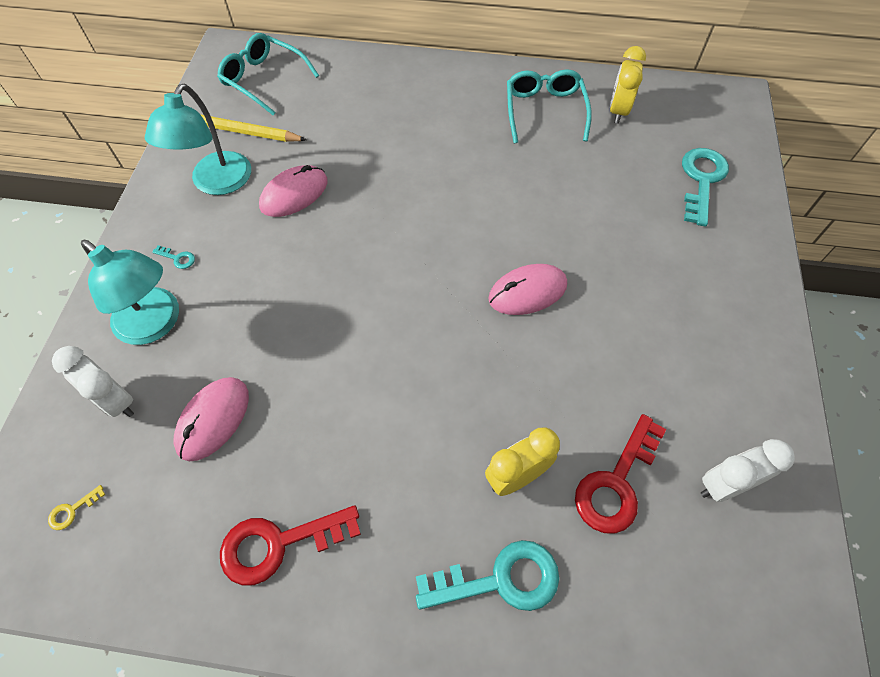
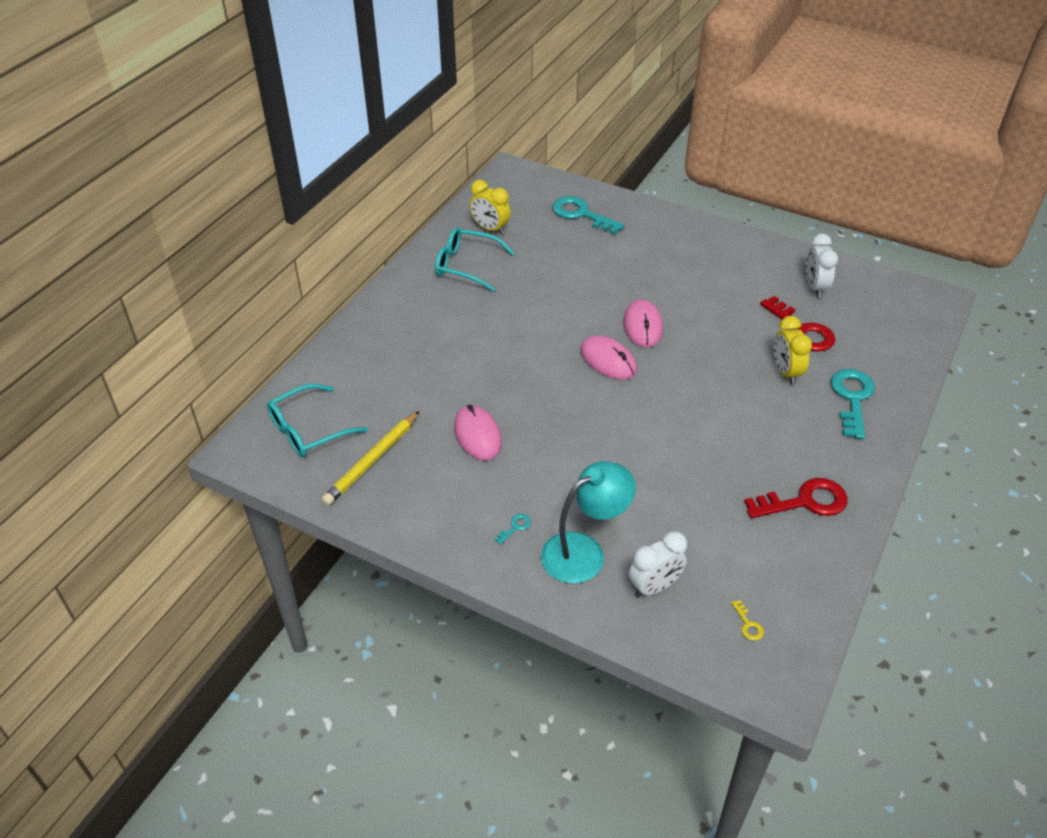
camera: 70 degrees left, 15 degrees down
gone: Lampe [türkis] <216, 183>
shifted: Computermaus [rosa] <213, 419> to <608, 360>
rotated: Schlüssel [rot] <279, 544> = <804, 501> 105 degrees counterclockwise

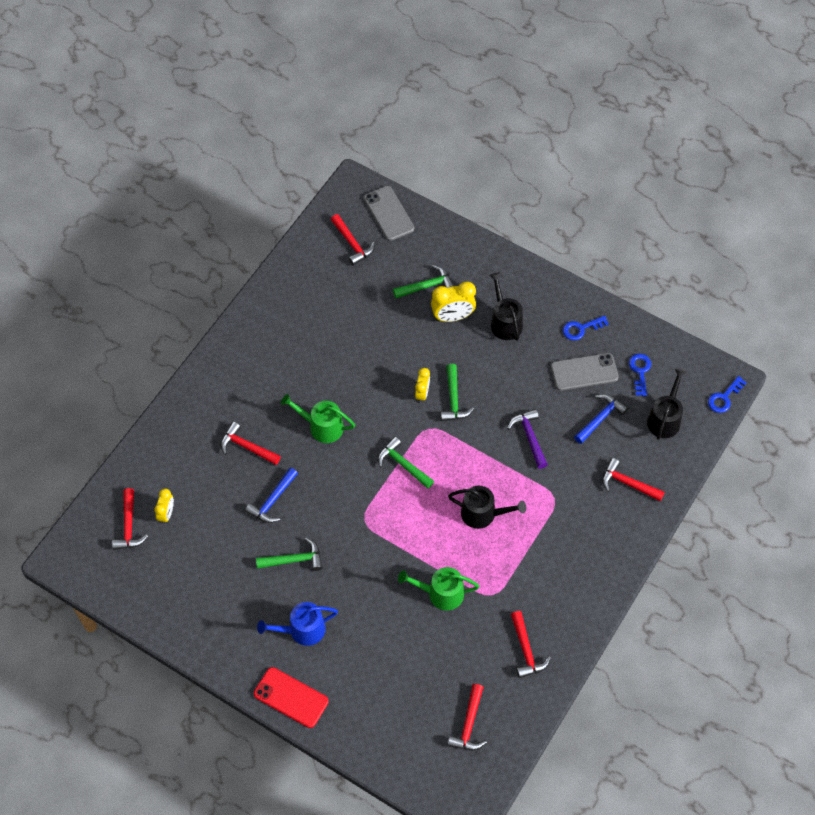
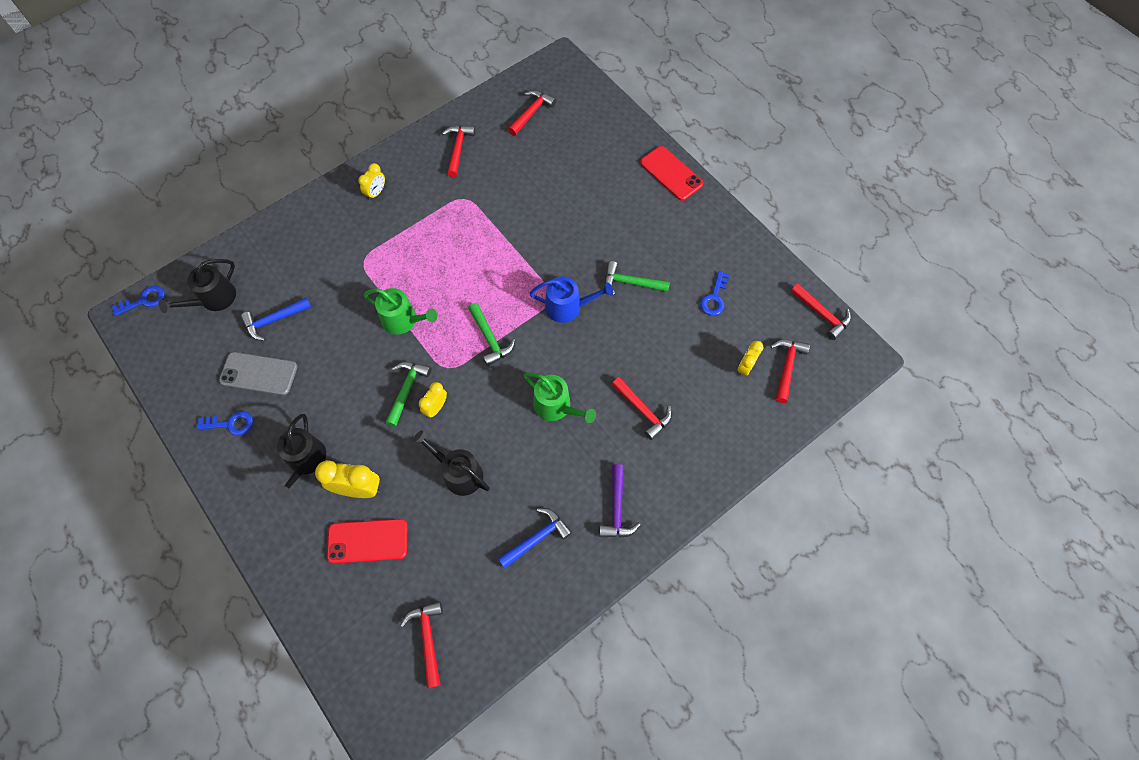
camera: 160 degrees left, 5 degrees up
gone: Handy [grau] <388, 213>
new: Wecker [gelb] <376, 193>
shifted: Gießkanne [grün] <441, 593> to <403, 320>; Gießkanne [schwarz] <482, 514> to <459, 473>; Hammer [blau] <272, 501> to <537, 538>; Gießkanne [blau] <302, 630> to <568, 307>; Hammer [lila] <529, 437> to <617, 508>; Schlüssel [blau] <640, 371> to <714, 297>; Hammer [rot] <628, 483> to <822, 314>
swapped: Hammer [grün] <426, 286> to Handy [rot] <367, 541>

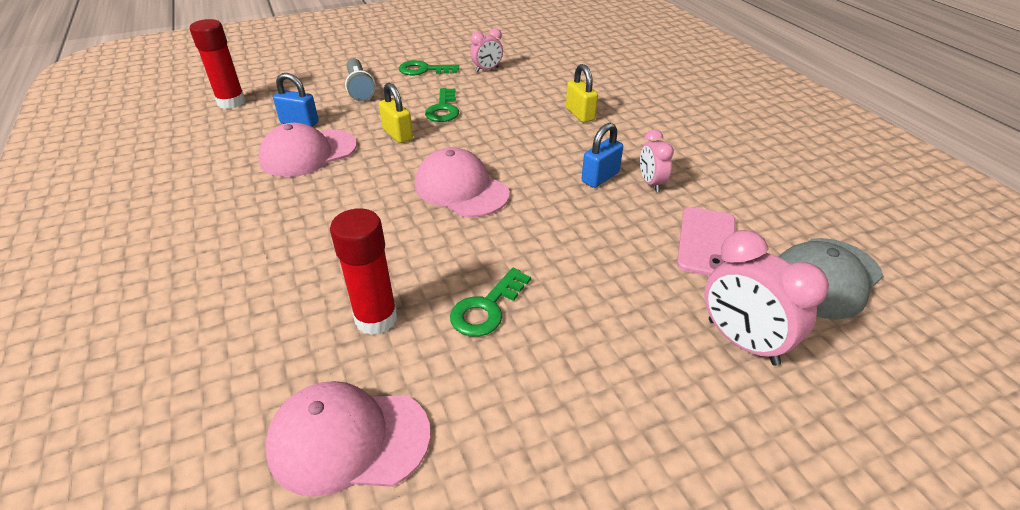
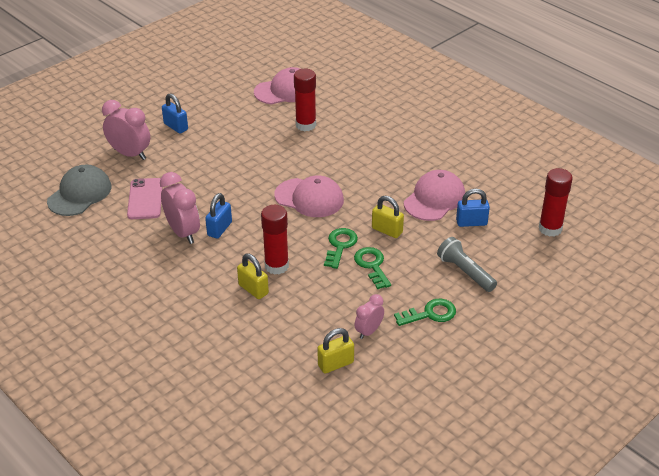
camera: 160 degrees right, 0 degrees up
new: Vorhängeschloss [blau] <176, 127>; Klebestift [rot] <276, 266>; Vorhängeschloss [gelb] <335, 364>
shifted: Schlüssel [grün] <487, 308> to <340, 246>
scaled: Wecker [rosa] <651, 183> = <183, 232> x1.69

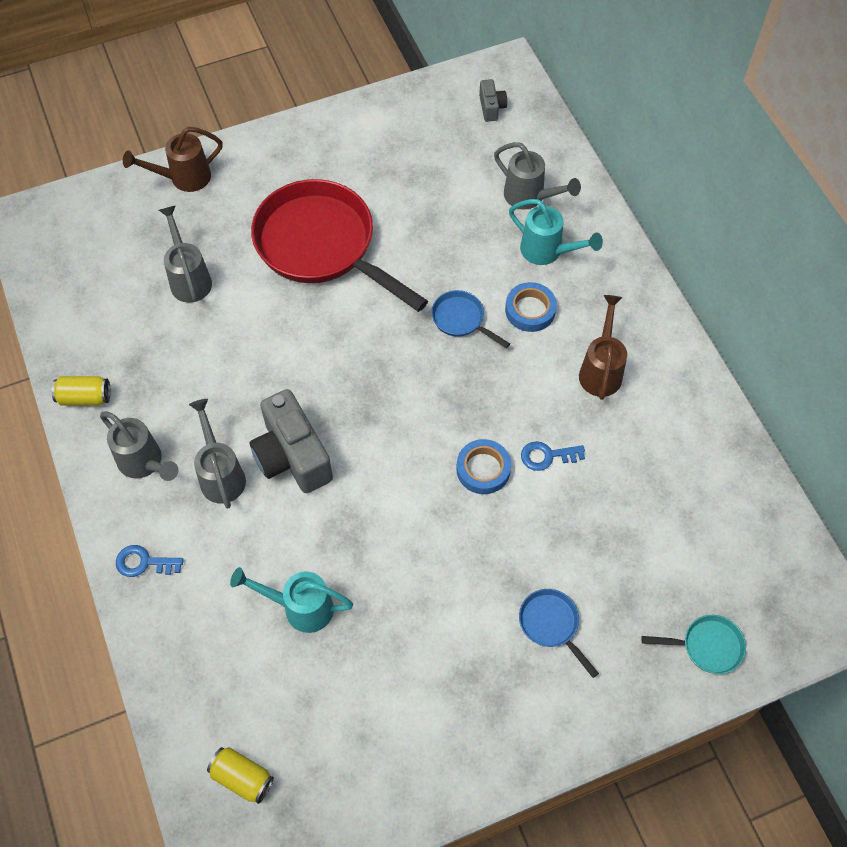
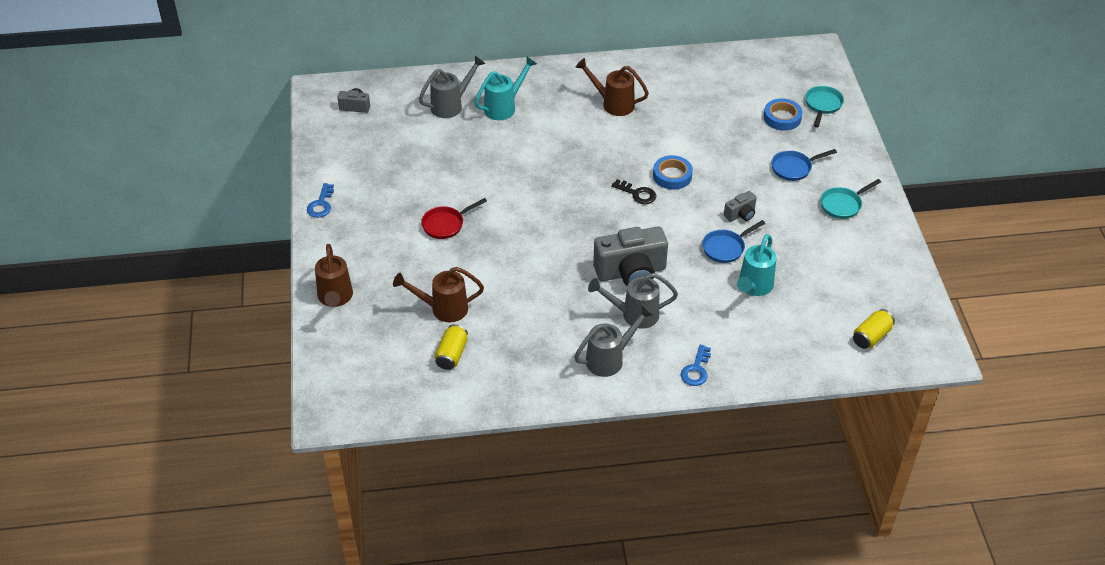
camera: 75 degrees left, 15 degrees down
new: Schlüssel [schwarz] <637, 194>; Kamera [grau] <740, 214>; Pfanne [türkis] <843, 205>
shifted: Schlüssel [blau] <547, 456> to <321, 204>; Dose [gelb] <85, 397> to <452, 354>; Pfanne [blau] <461, 319> to <726, 248>; Klebeband [blau] <530, 310> to <782, 118>
repainted: Gießkanne [grau] <189, 278> to Gießkanne [braun] <442, 309>
scaled: Pfanne [rot] <322, 246> = <446, 224> x0.42

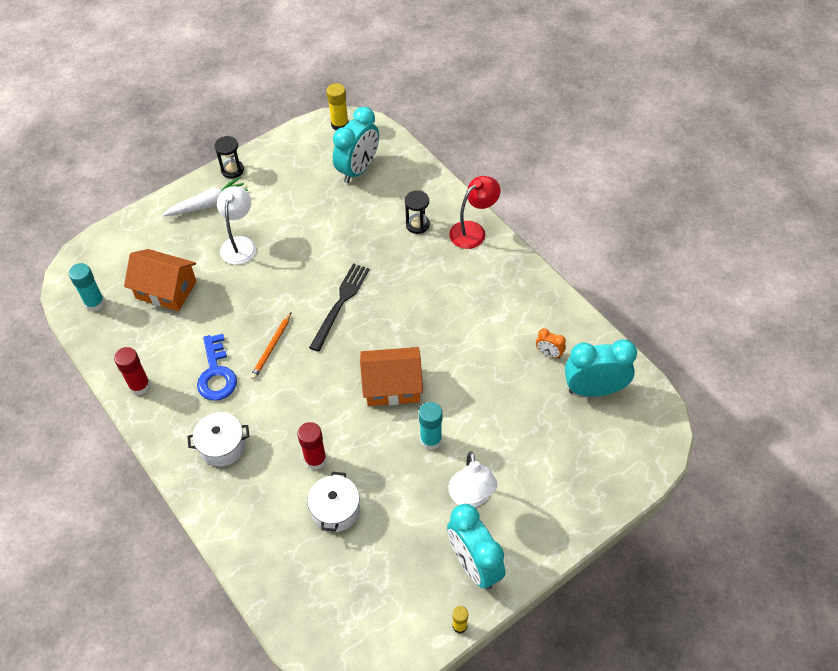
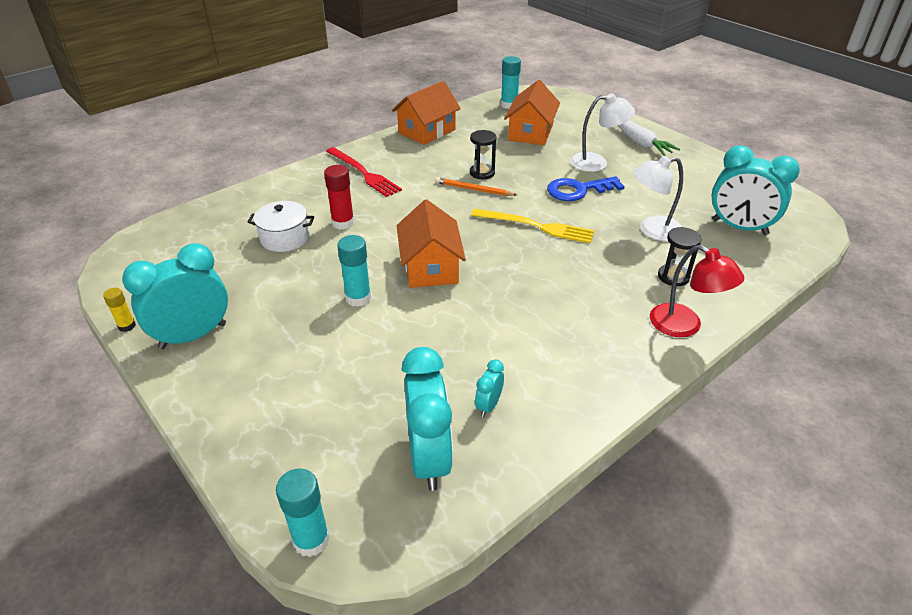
camera: 85 degrees right, 15 degrees down
gone: Klebestift [gelb] <340, 125>
new: Klebestift [türkis] <311, 540>
shifted: Sanduhr [schwarz] <232, 170> to <482, 173>; Schlüssel [blau] <216, 374> to <578, 190>; Lampe [weiß] <471, 497> to <652, 230>
swapped: Kochtopf [weiß] <222, 446> to Gabel [rot] <363, 173>; Klebestift [rot] <140, 386> to Haus [orange] <427, 131>
repainted: Gabel [schwarz] <340, 303> to Gabel [gelb] <536, 226>; Wecker [orange] <549, 353> to Wecker [türkis] <488, 405>

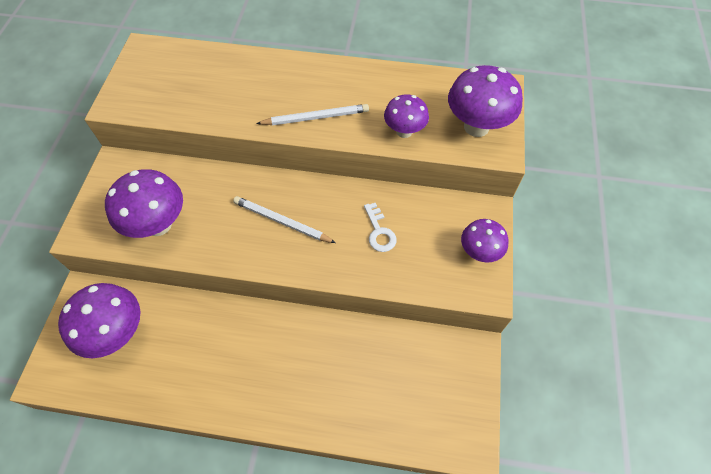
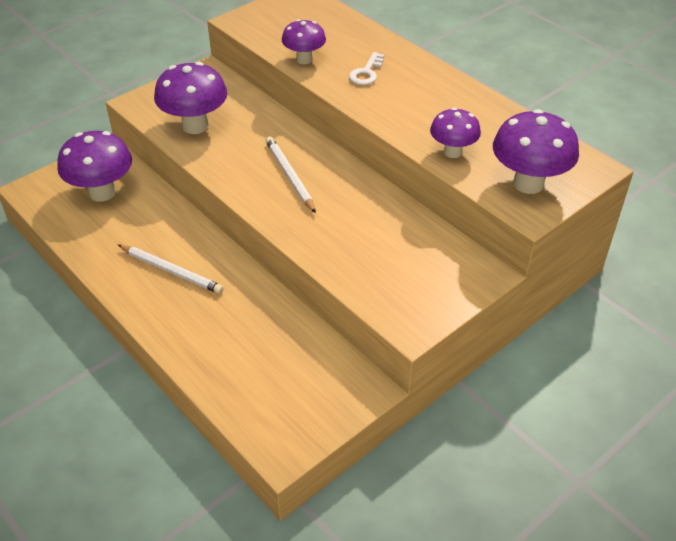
camera: 40 degrees right, 15 degrees down
shifted: Bleistift [weiß] <315, 118> to <171, 271>; Pilz [lila] <479, 252> to <304, 59>; Schlüssel [weiß] <379, 232> to <366, 73>

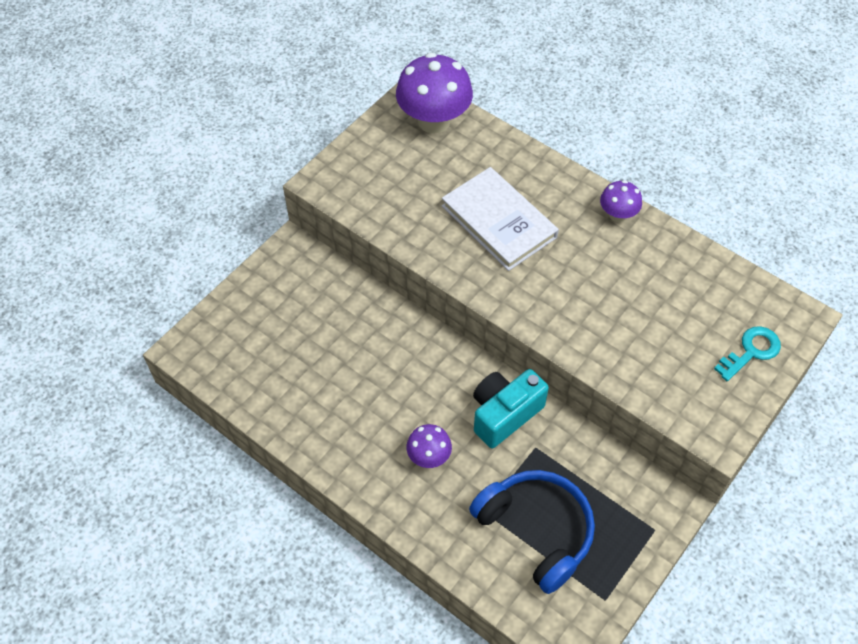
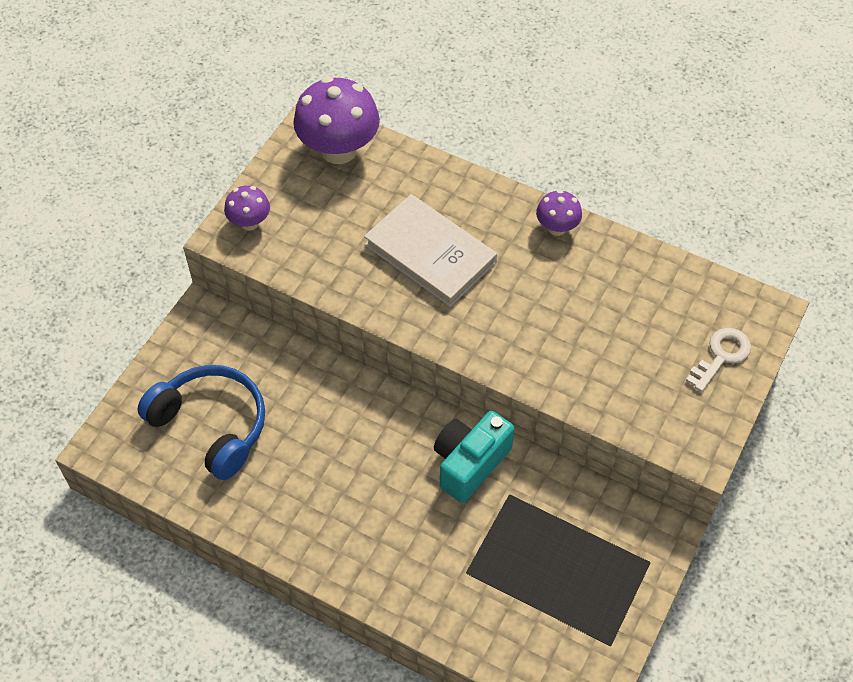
camera: 10 degrees left, 0 degrees up
shifted: Kopfhörer [blau] <536, 530> to <211, 425>; Pilz [lila] <429, 457> to <249, 222>
repainted: Schlüssel [türkis] <751, 351> to Schlüssel [weiß] <721, 356>

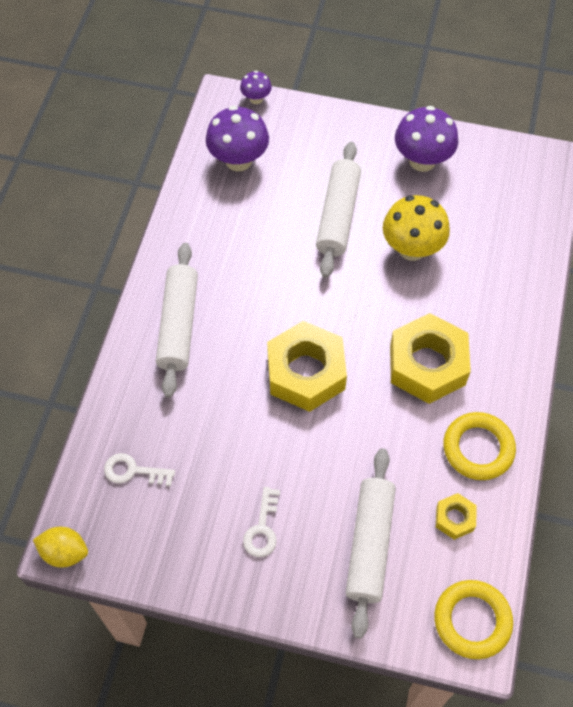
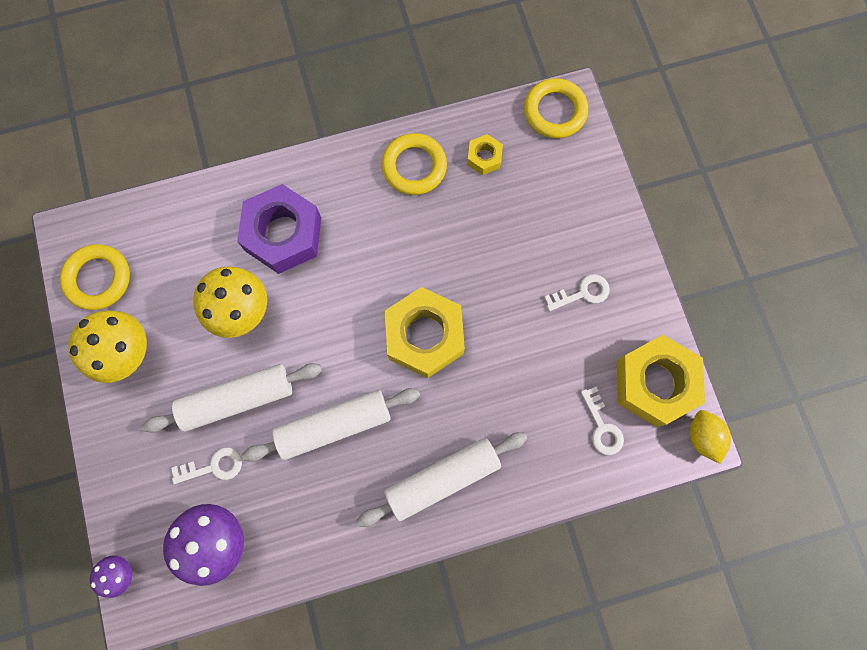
camera: 120 degrees left, 15 degrees up
new: Ring [gelb] <98, 279>; Schlüssel [weiß] <213, 466>; Sechskantmutter [lila] <283, 234>
shifted: Nudelholz [weiß] <369, 544> to <334, 426>; Sechskantmutter [gelb] <427, 365> to <654, 383>
repainted: Pilz [lila] <422, 161> to Pilz [gelb] <127, 353>

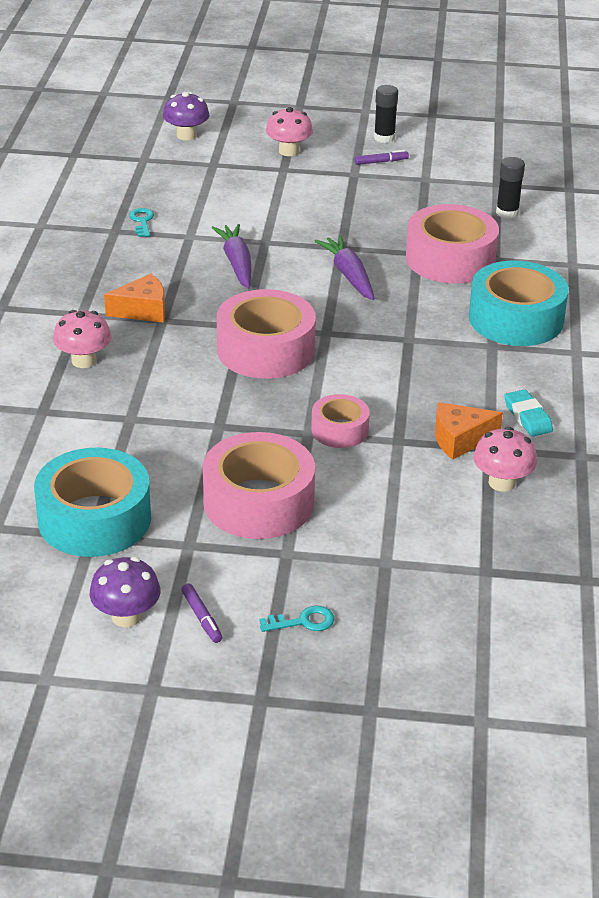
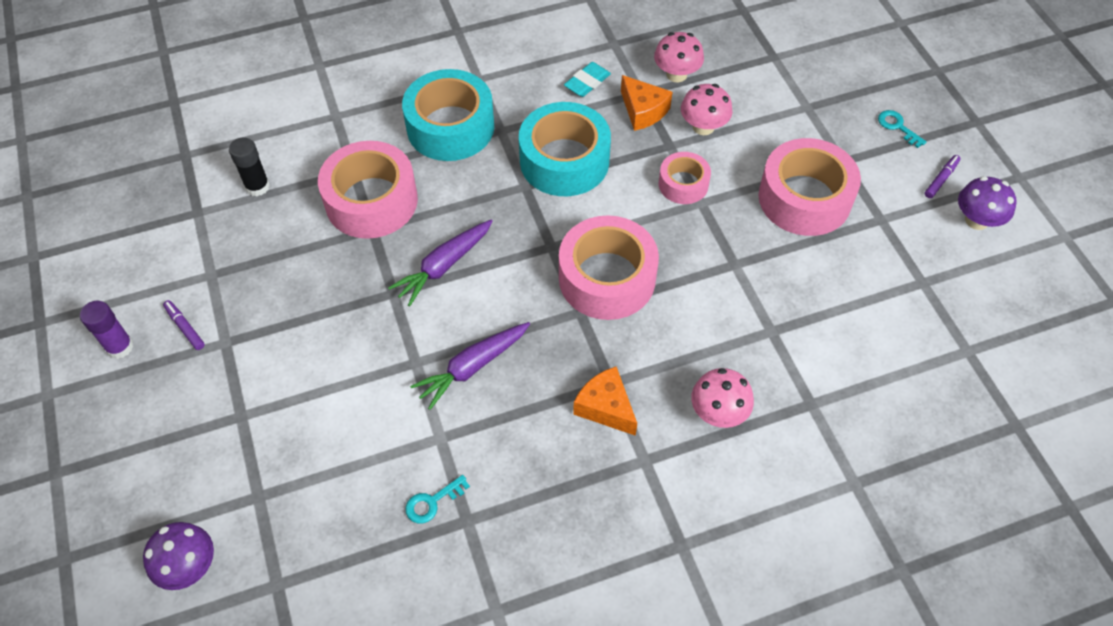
camera: 115 degrees left, 20 degrees up
shifted: Klebeband [türkis] <94, 519> to <564, 161>; Pilz [rosa] <288, 151> to <703, 127>
repainted: Klebestift [schwarz] <384, 137> to Klebestift [lila] <120, 347>

